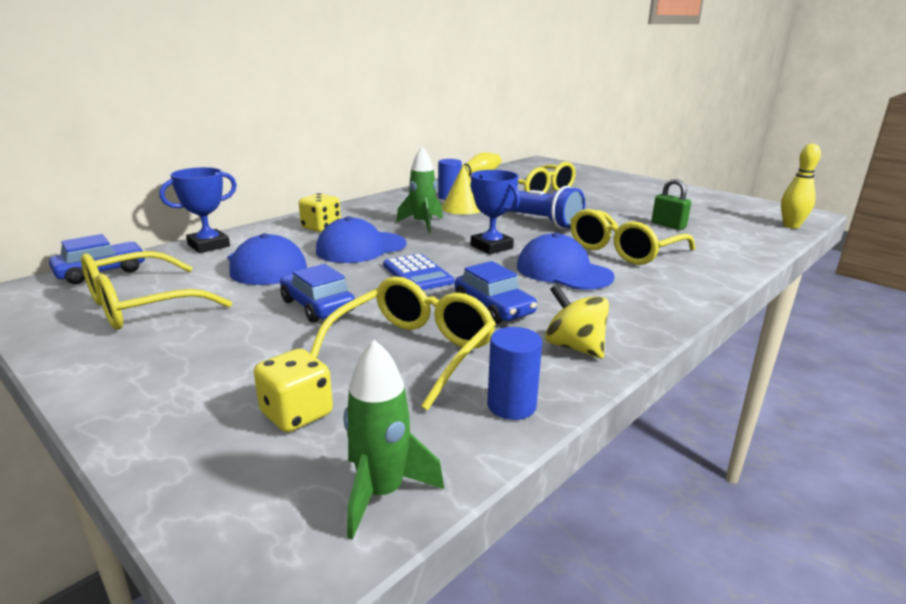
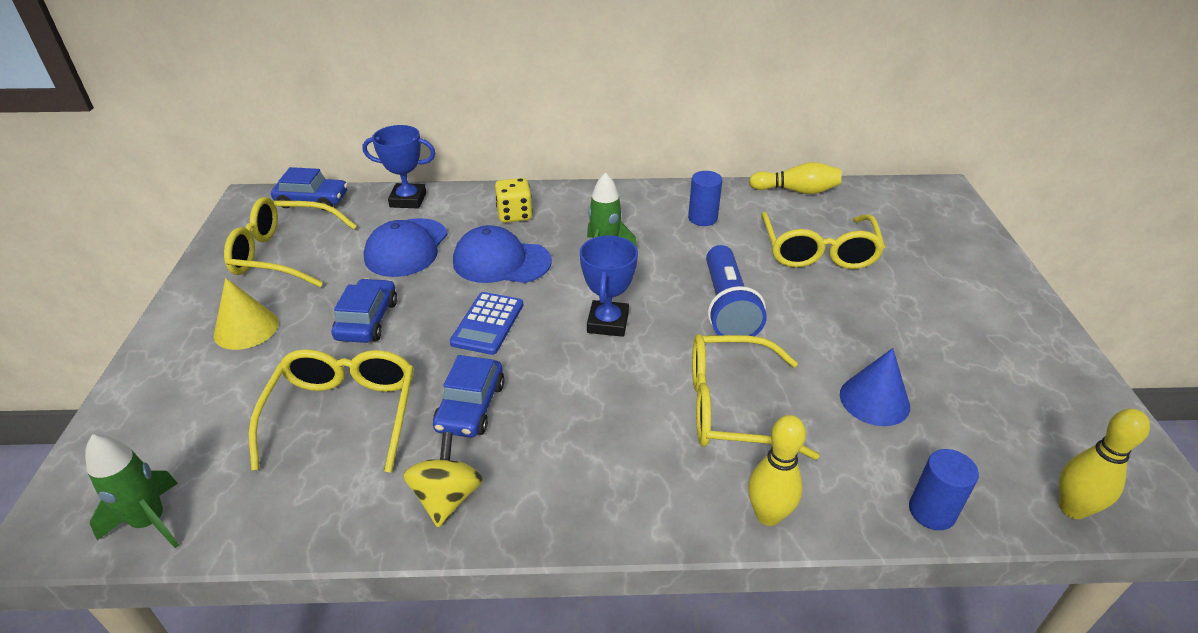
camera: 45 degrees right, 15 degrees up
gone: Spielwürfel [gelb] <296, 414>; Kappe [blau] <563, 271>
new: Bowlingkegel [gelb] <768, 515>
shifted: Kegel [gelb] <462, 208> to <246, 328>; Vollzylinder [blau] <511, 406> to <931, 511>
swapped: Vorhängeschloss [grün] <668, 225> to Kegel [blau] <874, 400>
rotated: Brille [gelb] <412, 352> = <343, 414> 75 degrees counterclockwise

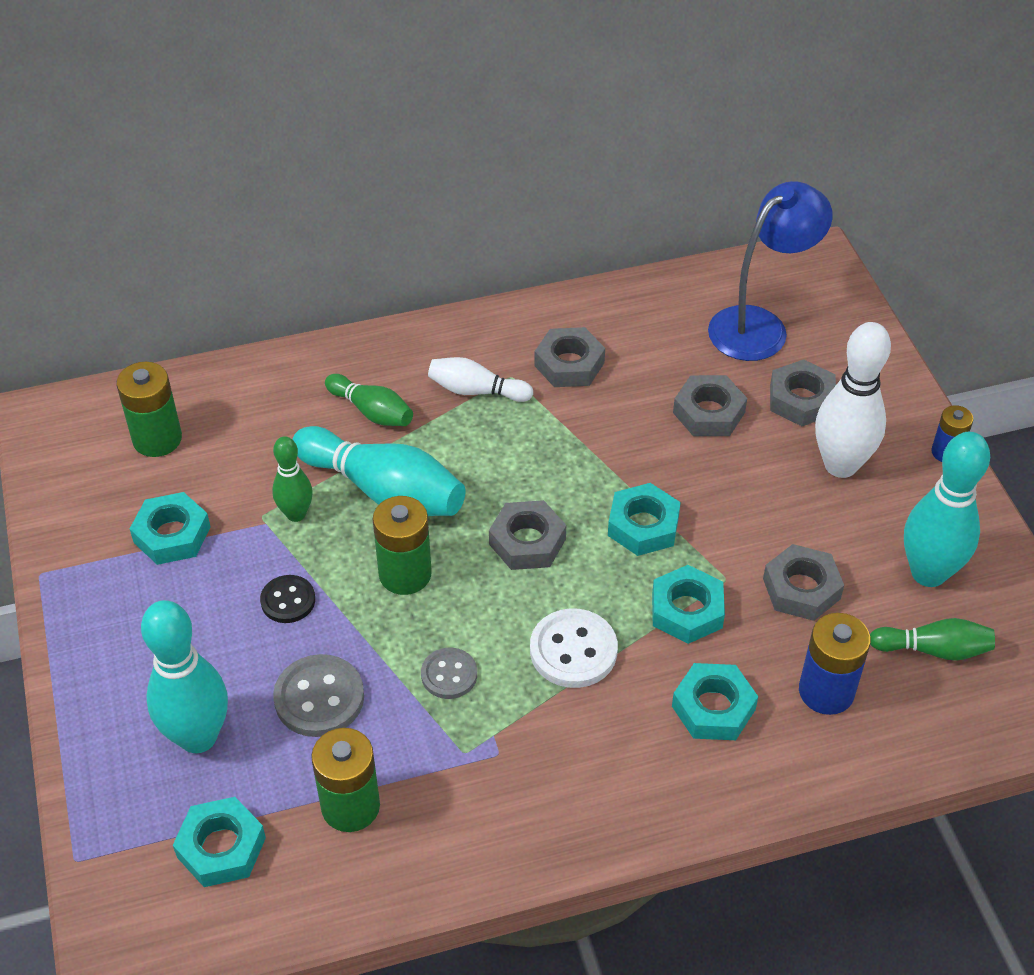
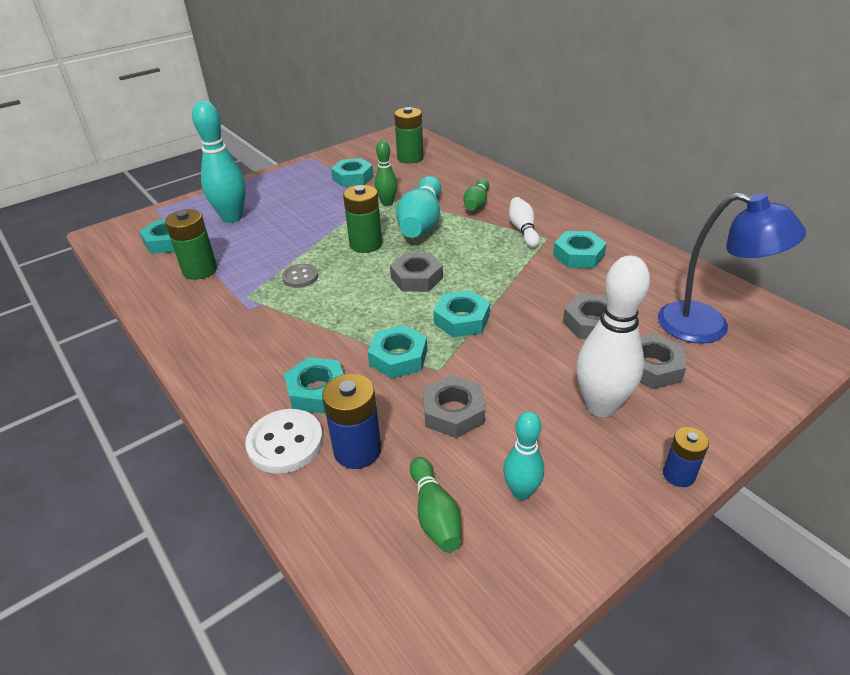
camera: 70 degrees right, 10 degrees down
gone: Knopf [schwarz] <288, 600>; Knopf [grau] <319, 698>
shifted: Knopf [weiß] <573, 650> to <285, 443>
repainted: Sechskantmutter [grau] <569, 364> to Sechskantmutter [türkis] <578, 255>
scaled: Bowlingkegel [türkis] <928, 573> = <521, 492> x0.57

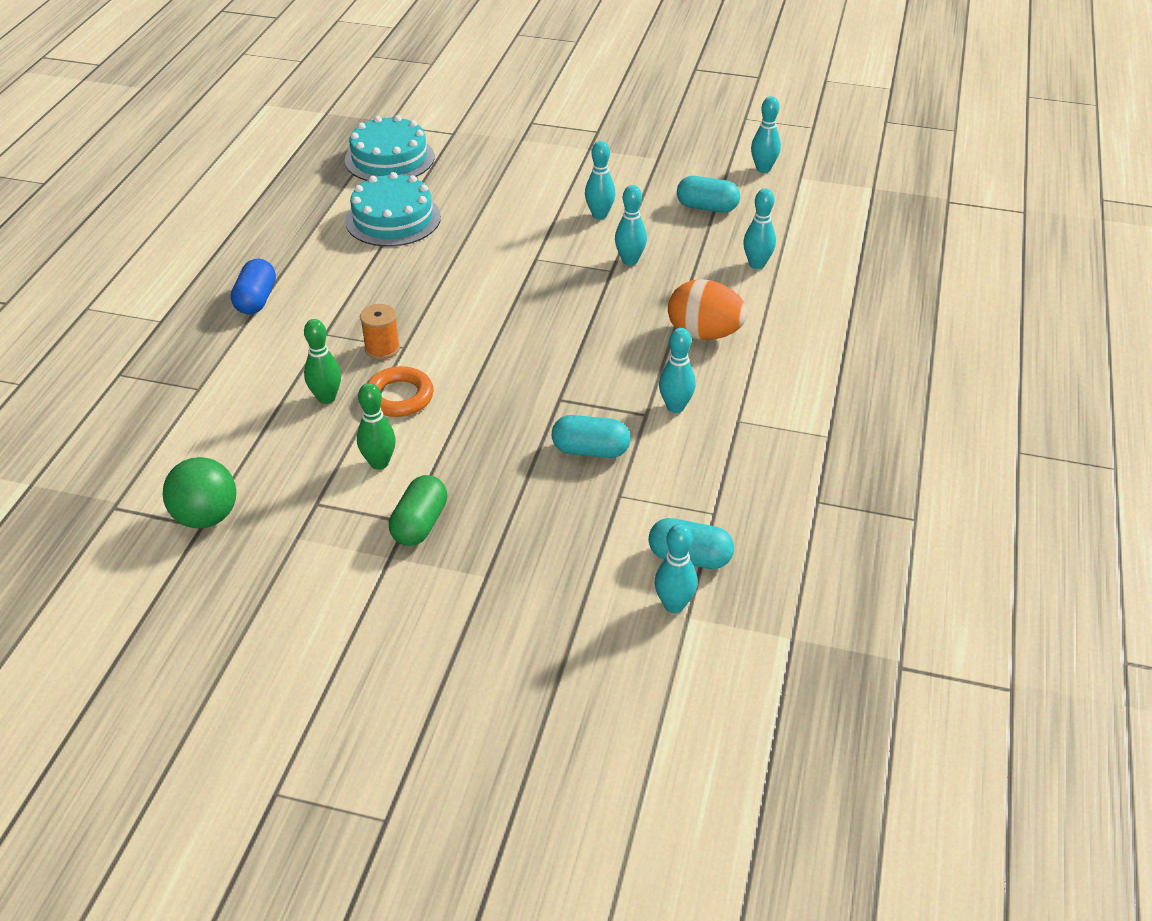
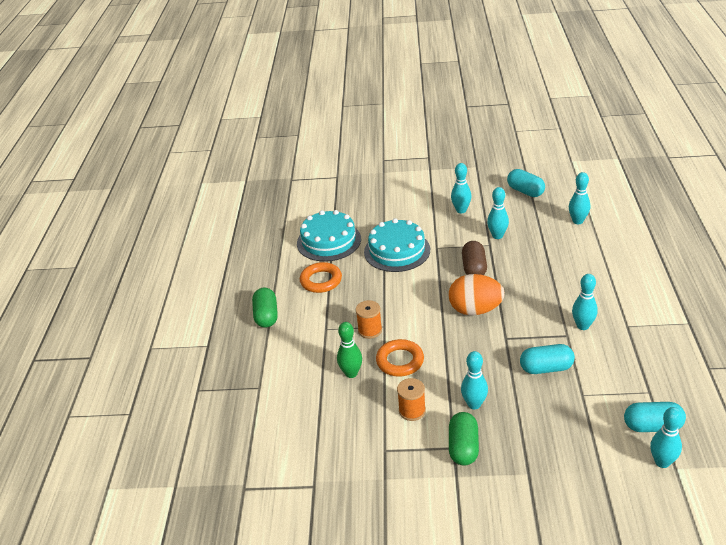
camera: 10 degrees left, 5 degrees down
gone: Ball [grün] <206, 517>
new: Ring [orange] <321, 281>; Kapsel [braun] <474, 268>
shifted: Kuchen [türkis] <389, 158> to <397, 251>; Ei [orange] <704, 334> to <475, 310>; Bowlingkegel [türkis] <763, 169> to <474, 404>
swapped: Bowlingkegel [grün] <379, 463> to Garnrolle [orange] <412, 410>
repainted: Kapsel [blau] <256, 300> to Kapsel [grün] <266, 316>
rotated: Kapsel [türkis] <707, 207> = <525, 191> 45 degrees clockwise

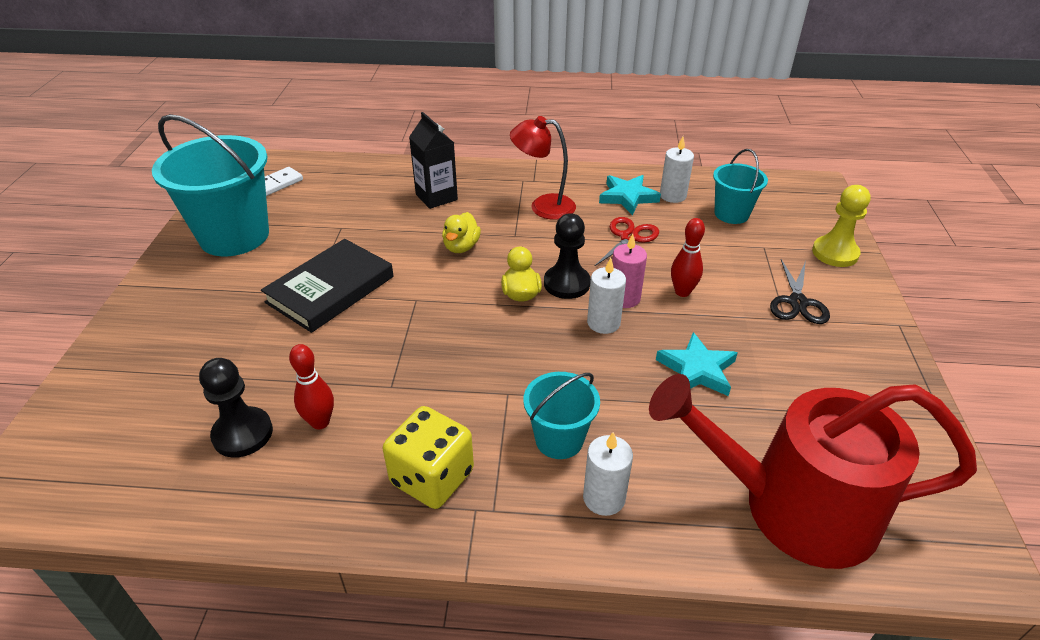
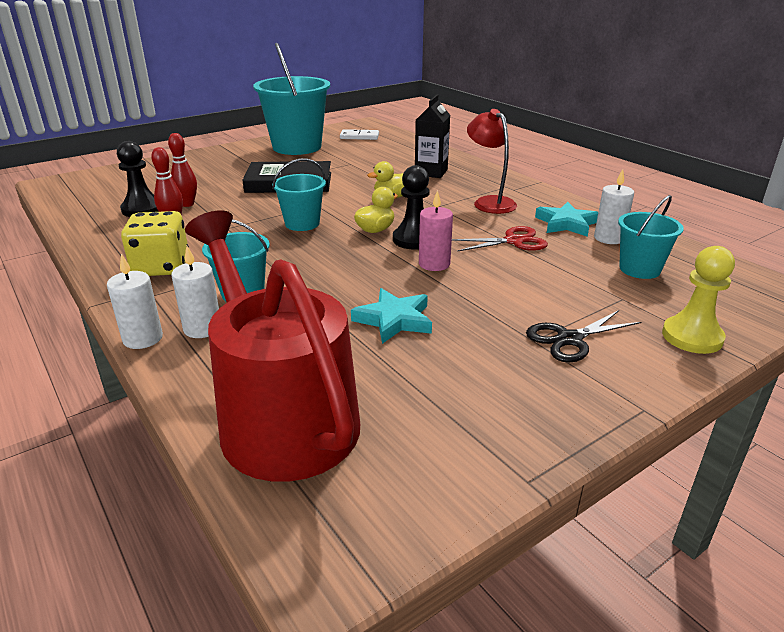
camera: 50 degrees right, 10 degrees down
new: Eimer [türkis] <302, 224>
shifted: Kerze [weiß] <603, 323> to <143, 338>; Bowlingkegel [rot] <682, 292> to <187, 204>

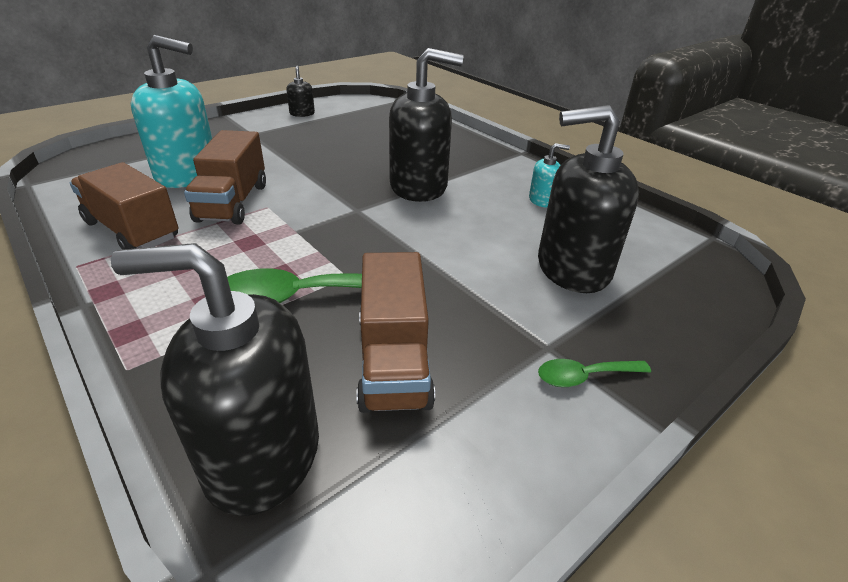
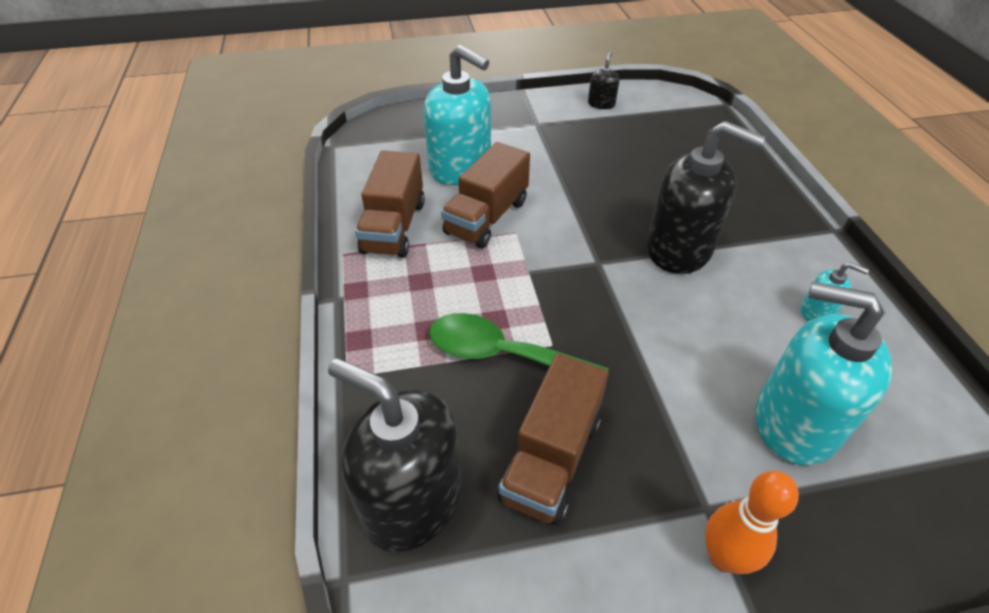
camera: 30 degrees right, 10 degrees up
swapped: Löffel [grün] <584, 376> to Bowlingkegel [orange] <724, 557>
repainted: Seifenspender [schwarz] <572, 268> to Seifenspender [türkis] <794, 423>
rotated: Lastwagen [braun] <132, 230> = <394, 227> 150 degrees counterclockwise

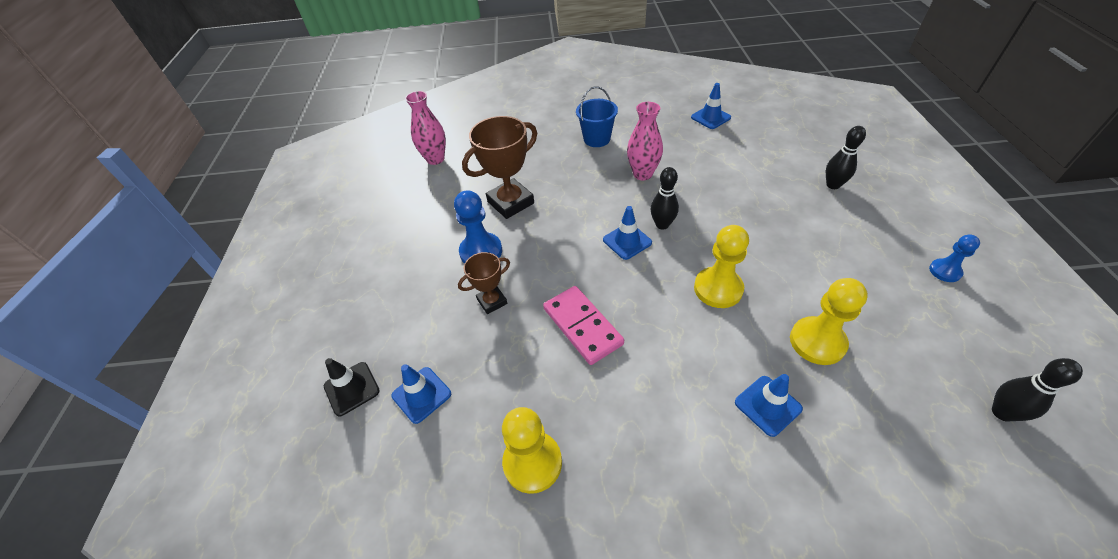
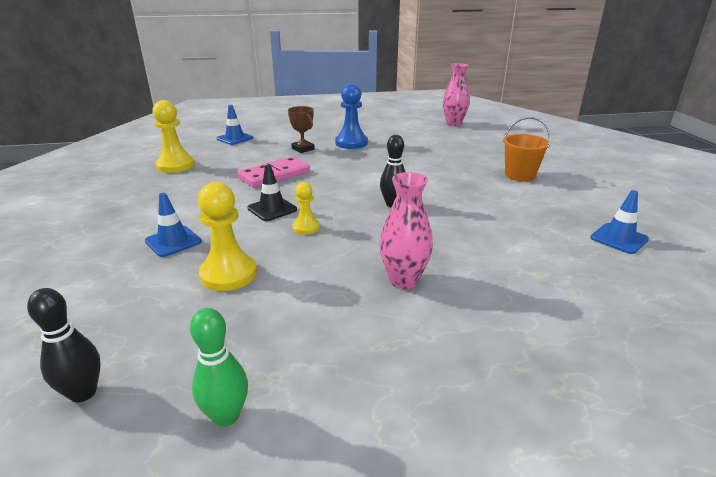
camera: 80 degrees right, 20 degrees down
gone: Pokal [braun] <510, 202>; Leitkegel [blau] <627, 241>; Bowlingkegel [schwarz] <833, 185>; Bauer [blau] <945, 271>
new: Bowlingkegel [grün] <226, 416>
shifted: Leitkegel [schwarz] <351, 388> to <272, 209>; Vase [rosa] <642, 174> to <403, 280>
repainted: Eimer [blau] <597, 139> to Eimer [orange] <519, 175>
scaled: Bauer [gelb] <718, 289> = <306, 227> x0.58

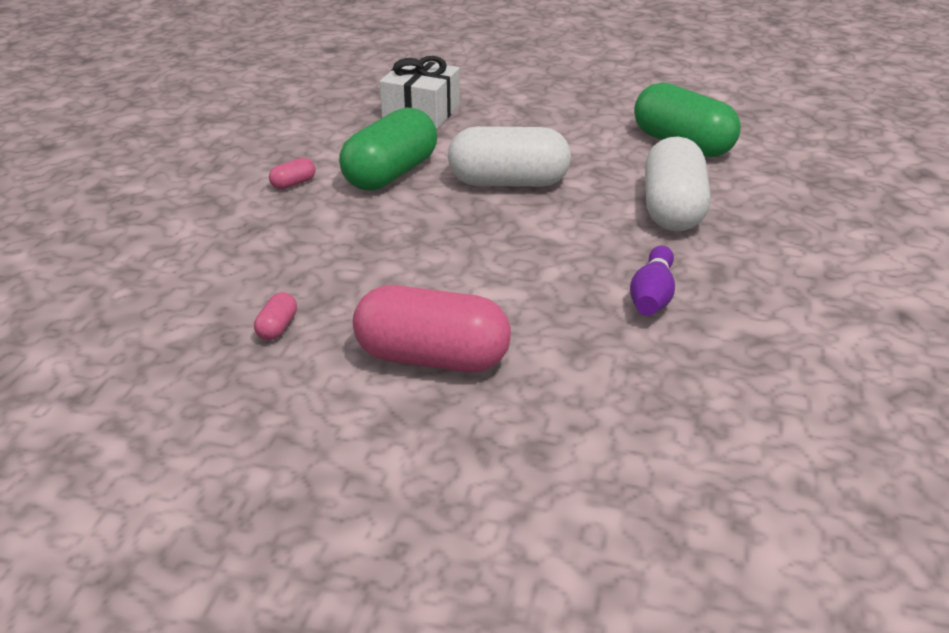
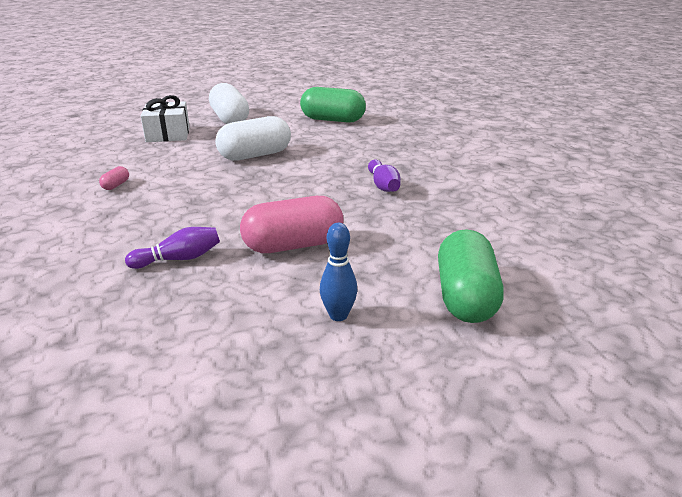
camera: 30 degrees left, 5 degrees down
new: Bowlingkegel [blau] <338, 315>
shifted: Kapsel [weiß] <672, 209> to <230, 119>; Kapsel [grün] <391, 174> to <465, 297>
swapped: Kapsel [rosa] <277, 327> to Bowlingkegel [lila] <179, 259>

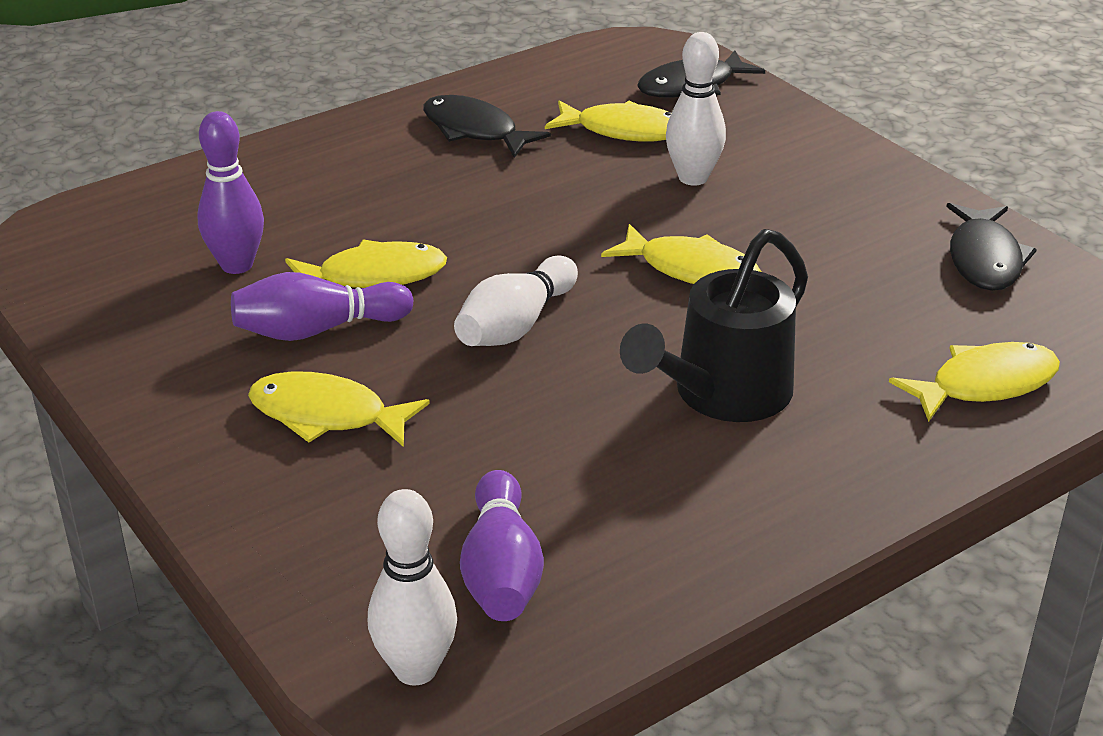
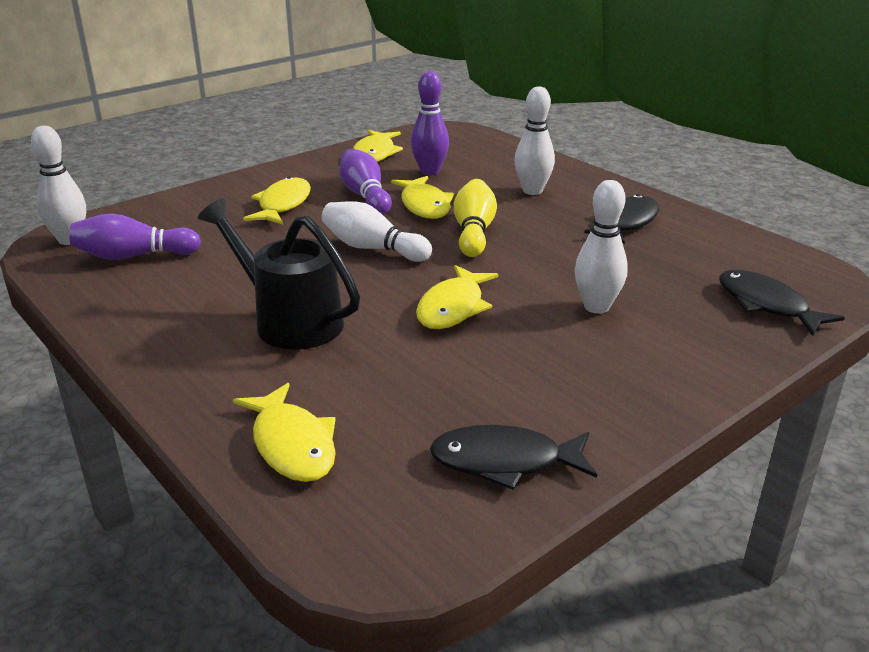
camera: 85 degrees right, 5 degrees down
new: Bowlingkegel [gelb] <474, 232>; Bowlingkegel [weiß] <532, 191>
shifted: Fisch [gelb] <624, 131> to <375, 154>

